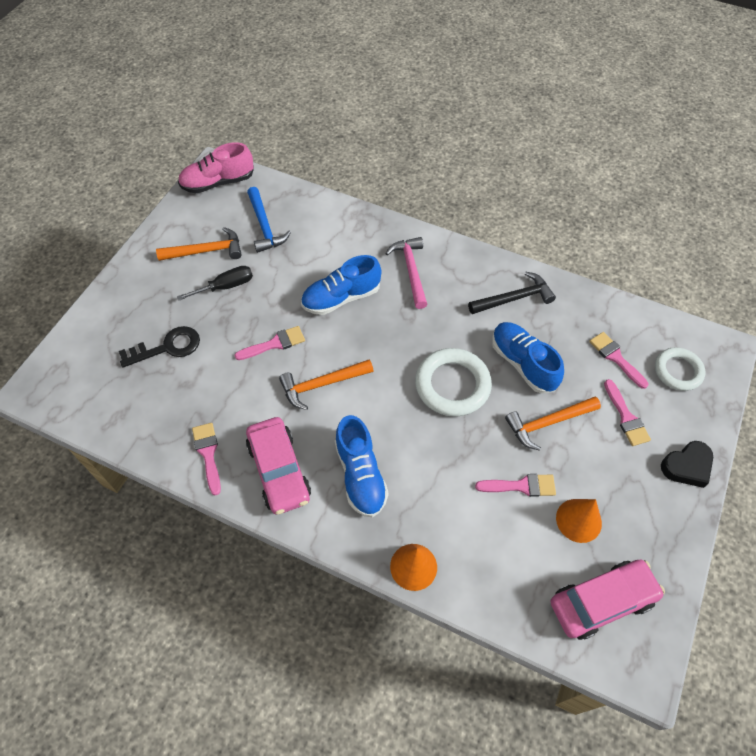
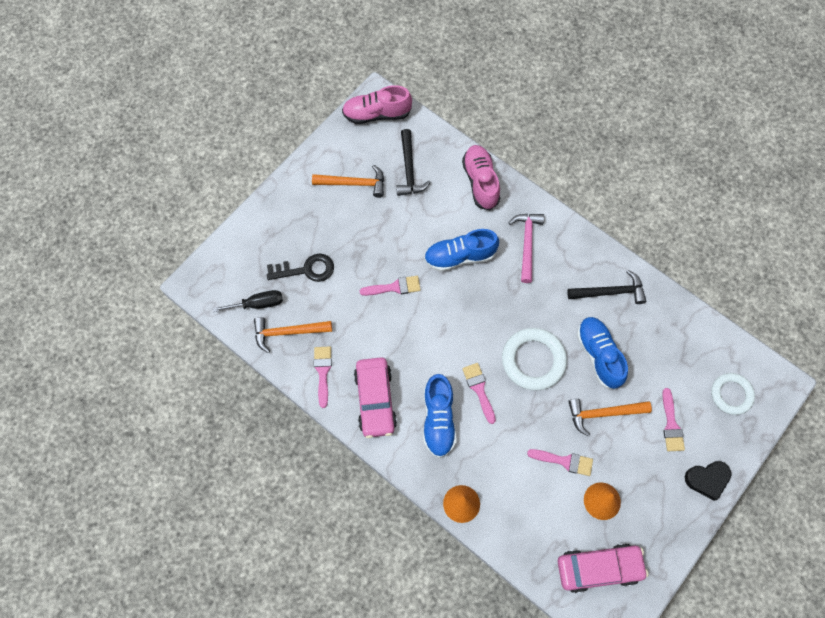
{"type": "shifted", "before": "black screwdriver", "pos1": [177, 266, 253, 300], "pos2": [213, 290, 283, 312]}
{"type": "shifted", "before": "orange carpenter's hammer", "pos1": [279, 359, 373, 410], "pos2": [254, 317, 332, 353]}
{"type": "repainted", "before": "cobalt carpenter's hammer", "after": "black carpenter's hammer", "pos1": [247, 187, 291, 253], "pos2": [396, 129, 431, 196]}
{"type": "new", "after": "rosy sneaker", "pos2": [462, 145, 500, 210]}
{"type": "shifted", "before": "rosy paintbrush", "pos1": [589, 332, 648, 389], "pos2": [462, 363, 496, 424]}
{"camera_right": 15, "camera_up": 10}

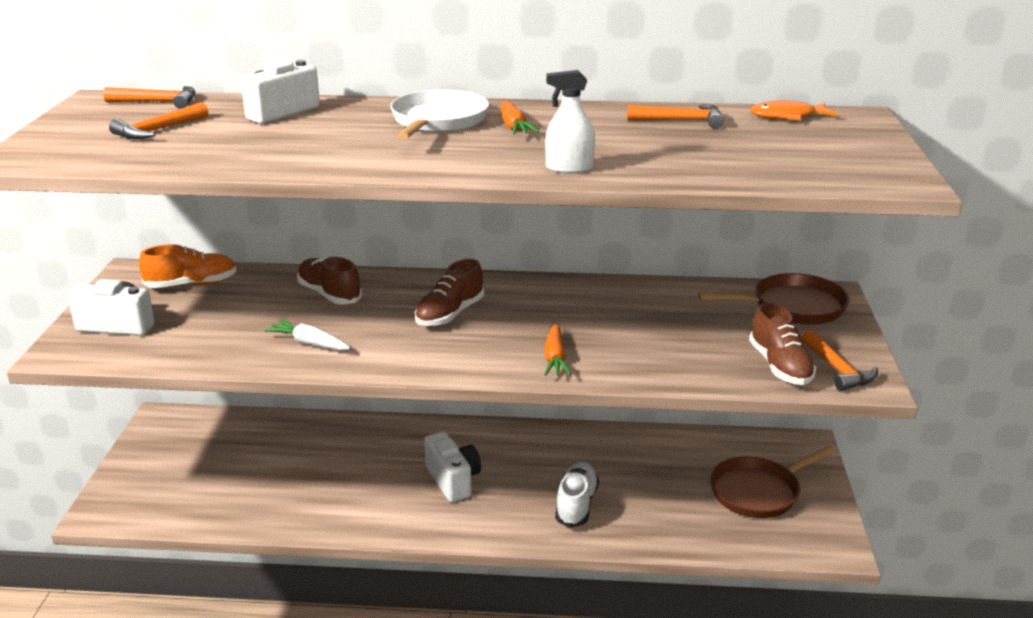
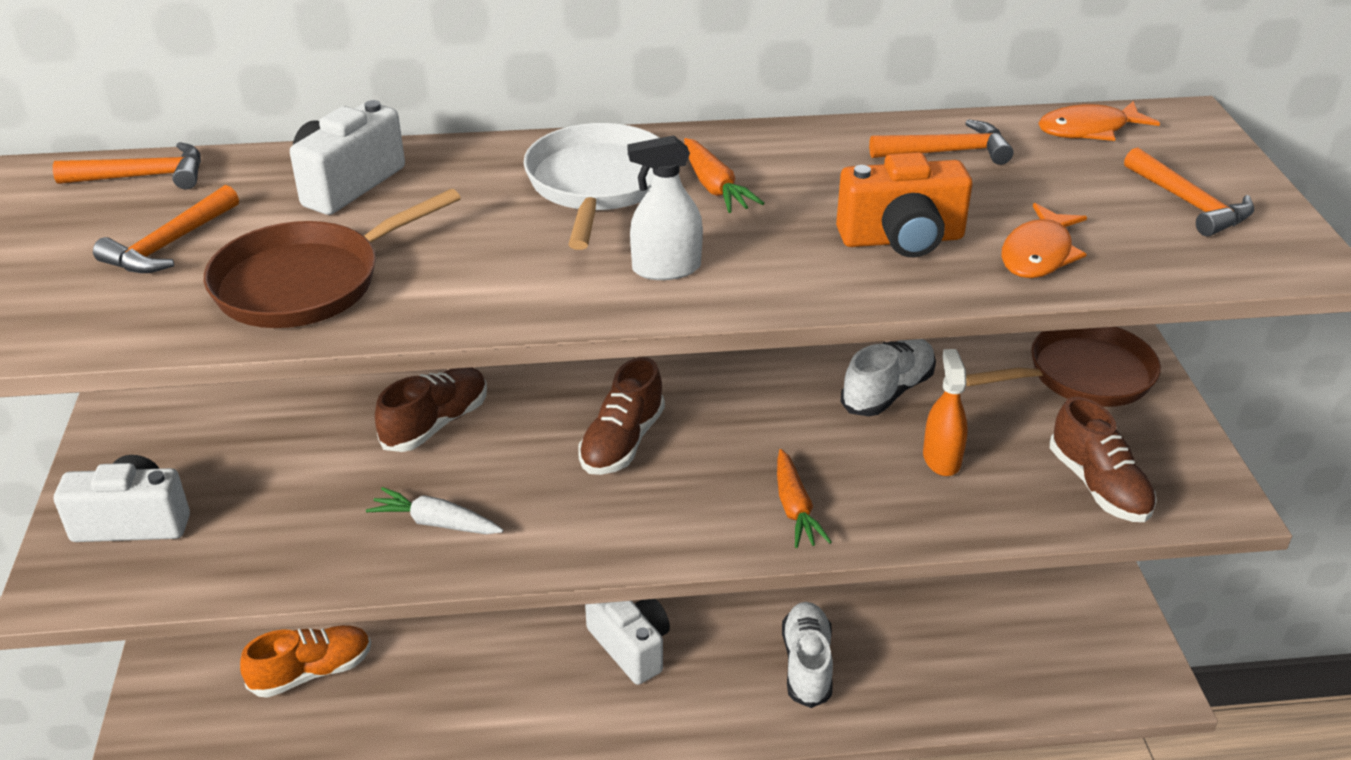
{"type": "shifted", "before": "brown skillet", "pos1": [710, 446, 835, 518], "pos2": [204, 189, 461, 328]}
{"type": "shifted", "before": "orange sneaker", "pos1": [139, 244, 237, 288], "pos2": [240, 625, 371, 698]}
{"type": "rotated", "before": "brown sneaker", "pos1": [297, 256, 362, 305], "pos2": [375, 368, 487, 452], "turn": 90}
{"type": "shifted", "before": "snow-white sprayer", "pos1": [545, 70, 595, 174], "pos2": [627, 135, 703, 280]}
{"type": "new", "after": "orange camera", "pos2": [836, 152, 972, 257]}
{"type": "new", "after": "snow-white sneaker", "pos2": [841, 339, 936, 416]}
{"type": "new", "after": "orange sprayer", "pos2": [923, 349, 968, 476]}
{"type": "new", "after": "orange fish figure", "pos2": [1001, 203, 1087, 278]}
{"type": "shifted", "before": "orange carpenter's hammer", "pos1": [802, 330, 878, 391], "pos2": [1124, 147, 1254, 237]}
{"camera_right": -10, "camera_up": 10}

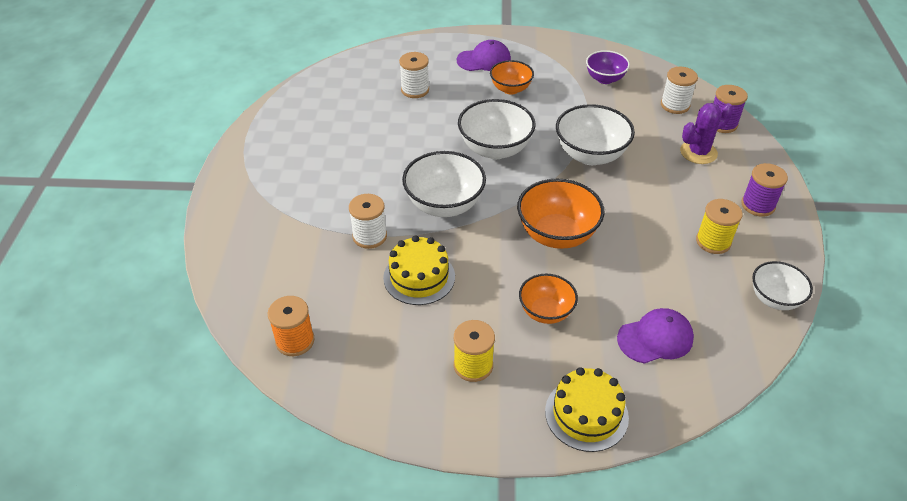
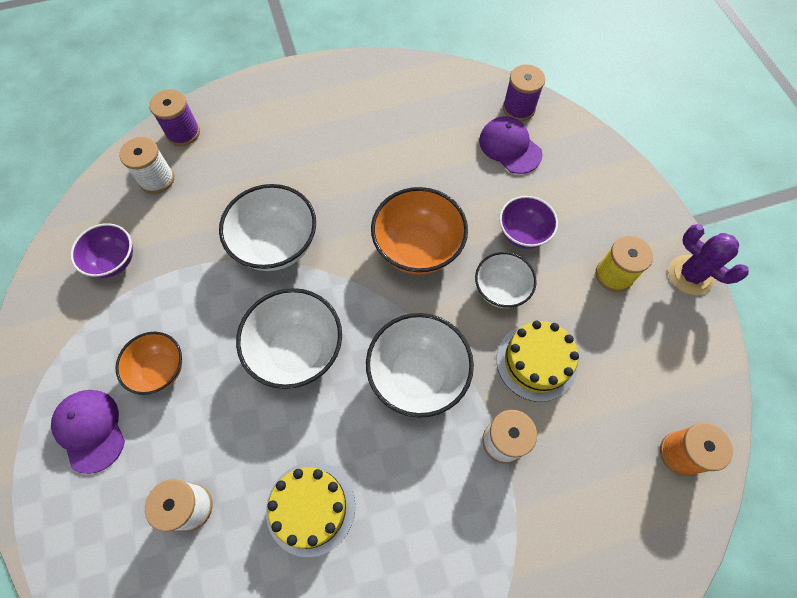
{"type": "shifted", "before": "golden gateau", "pos1": [545, 367, 629, 452], "pos2": [266, 462, 355, 557]}
{"type": "shifted", "before": "snow-white deep dish", "pos1": [752, 261, 813, 310], "pos2": [475, 252, 537, 308]}
{"type": "repainted", "before": "orange deep dish", "after": "royal purple deep dish", "pos1": [519, 274, 578, 324], "pos2": [499, 196, 558, 249]}
{"type": "shifted", "before": "royal purple spool", "pos1": [741, 163, 788, 217], "pos2": [503, 64, 545, 121]}
{"type": "shifted", "before": "royal purple prickly plant", "pos1": [680, 103, 733, 164], "pos2": [669, 224, 749, 295]}
{"type": "gone", "before": "golden spool", "pos1": [696, 199, 743, 254]}
{"camera_right": -110, "camera_up": 20}

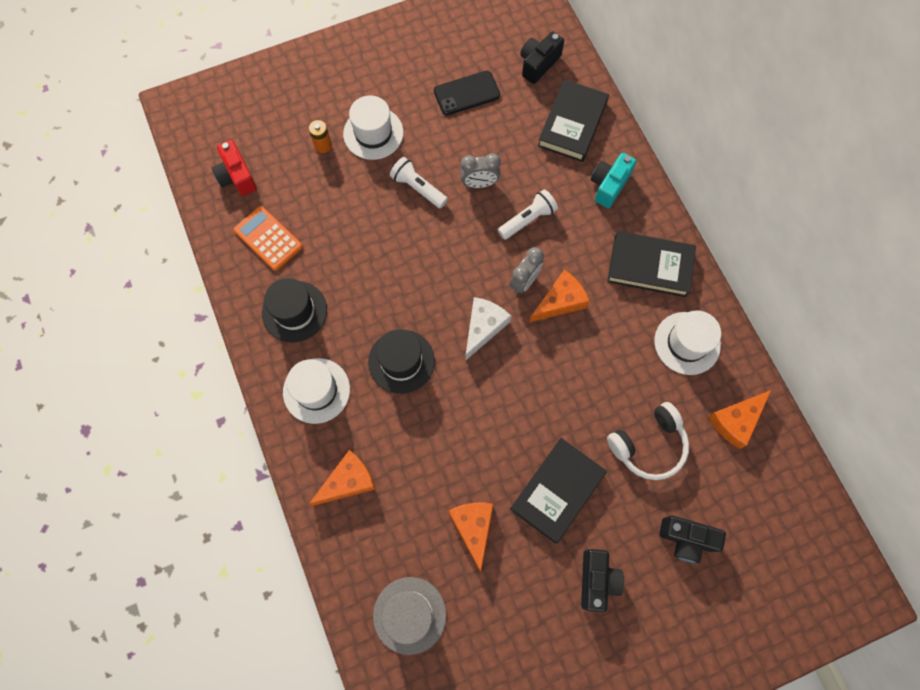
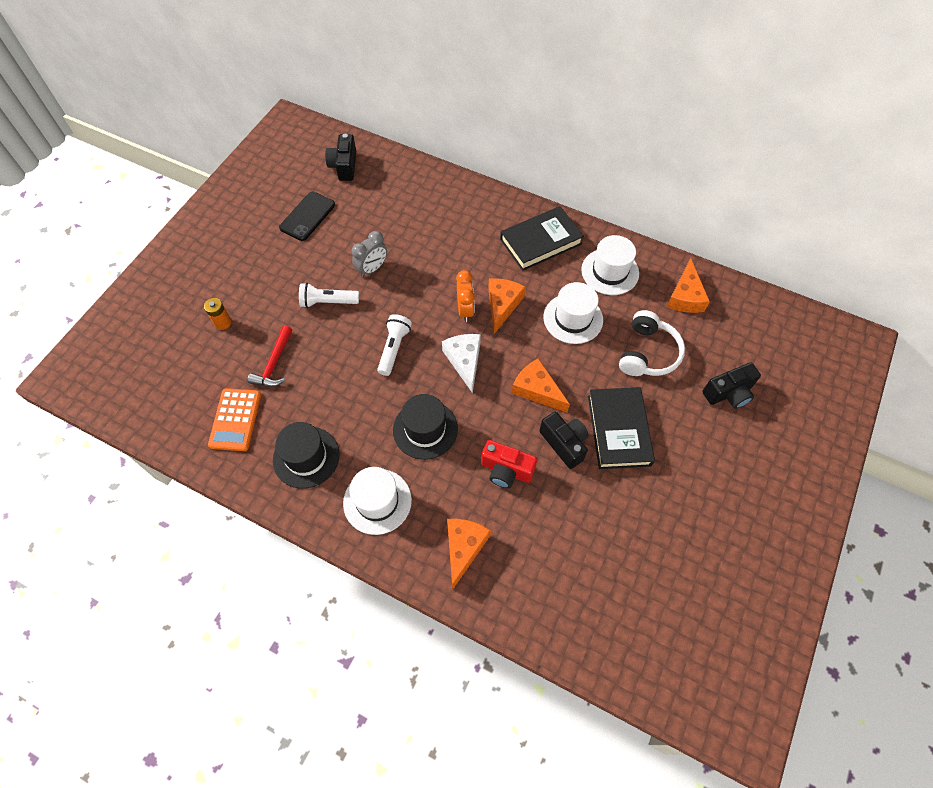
{"type": "rotated", "before": "orange pocket calculator", "pos1": [234, 206, 303, 271], "pos2": [208, 388, 261, 451], "turn": -90}
{"type": "new", "after": "scarlet carpenter's hammer", "pos2": [247, 325, 292, 387]}
{"type": "shifted", "before": "snow-white pocket torch", "pos1": [498, 189, 558, 240], "pos2": [377, 314, 412, 376]}
{"type": "repainted", "before": "gray bedside clock", "after": "orange bedside clock", "pos1": [510, 247, 544, 294], "pos2": [456, 270, 475, 322]}
{"type": "shifted", "before": "scarlet camera", "pos1": [212, 140, 257, 196], "pos2": [481, 440, 537, 488]}
{"type": "shifted", "before": "orange piece of cheese", "pos1": [448, 503, 494, 572], "pos2": [512, 358, 570, 412]}
{"type": "shifted", "before": "black camera", "pos1": [581, 549, 624, 612], "pos2": [539, 412, 589, 469]}
{"type": "shifted", "before": "snow-white tall hat", "pos1": [343, 95, 403, 160], "pos2": [543, 282, 603, 344]}
{"type": "gone", "before": "gray tall hat", "pos1": [373, 577, 446, 655]}
{"type": "gone", "before": "black book", "pos1": [538, 79, 609, 162]}
{"type": "gone", "before": "turquoise camera", "pos1": [591, 153, 637, 208]}
{"camera_right": -40, "camera_up": -10}

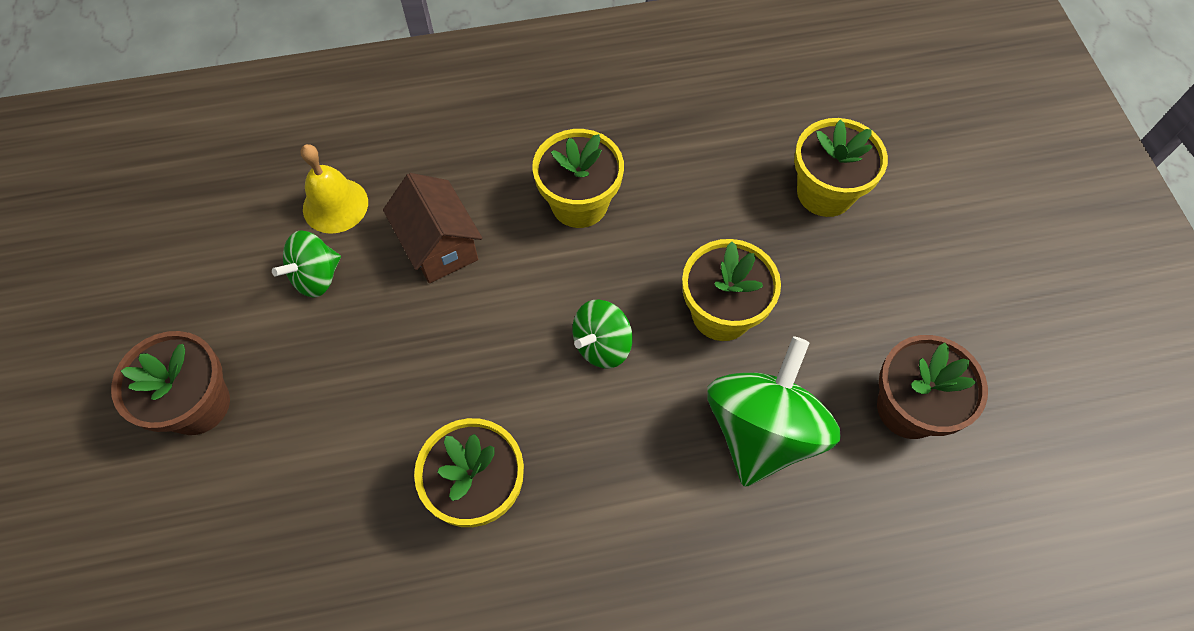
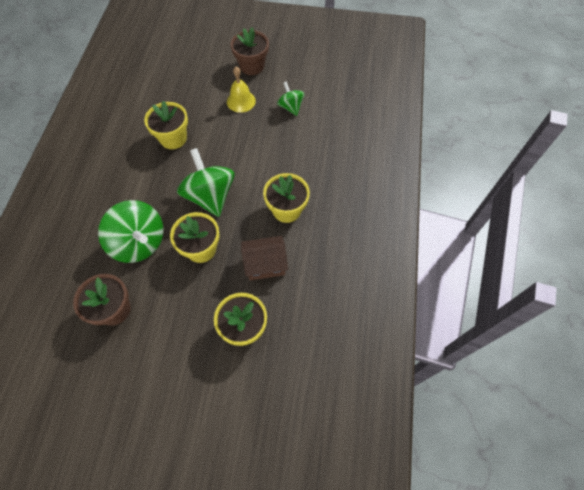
{"type": "scaled", "before": "leaf-green toy top", "pos1": [572, 299, 633, 368], "pos2": [177, 148, 234, 217], "scale": 1.81}
{"type": "shifted", "before": "golden bell", "pos1": [300, 144, 368, 234], "pos2": [227, 66, 256, 113]}
{"type": "shifted", "before": "brown house", "pos1": [383, 173, 482, 283], "pos2": [241, 236, 288, 281]}
{"camera_right": 110, "camera_up": 0}

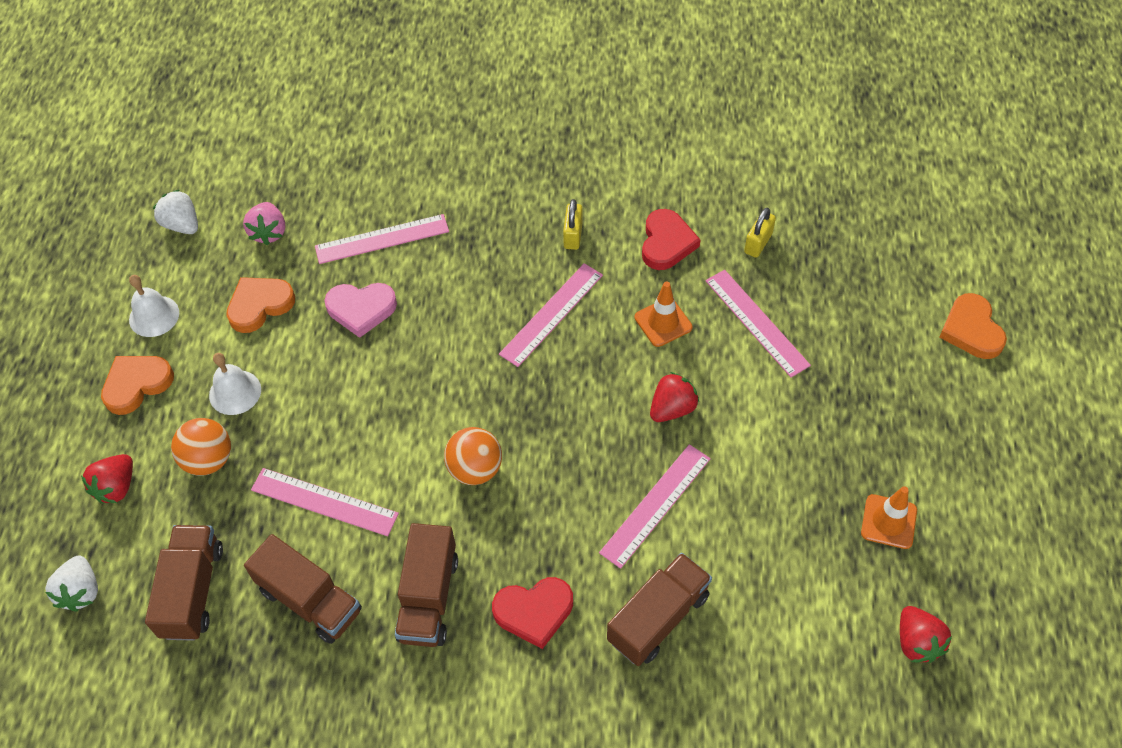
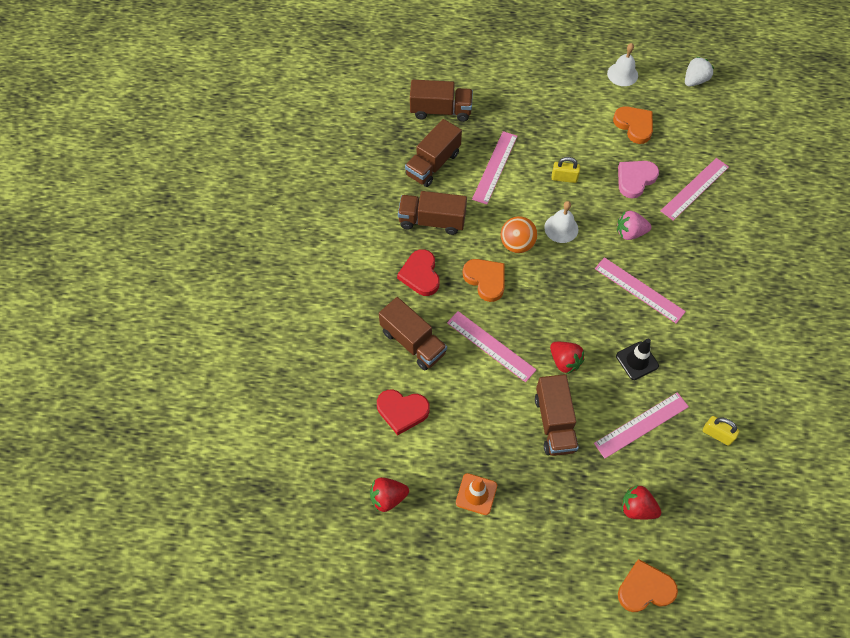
{"type": "shifted", "before": "scarlet heart shape", "pos1": [642, 209, 701, 270], "pos2": [377, 389, 430, 436]}
{"type": "shifted", "before": "orange heart shape", "pos1": [101, 356, 174, 415], "pos2": [463, 259, 505, 302]}
{"type": "new", "after": "brown truck", "pos2": [535, 374, 579, 456]}
{"type": "shifted", "before": "snow-white bell", "pos1": [209, 353, 261, 415], "pos2": [544, 201, 578, 243]}
{"type": "shifted", "before": "golden padlock", "pos1": [563, 199, 583, 250], "pos2": [552, 157, 580, 183]}
{"type": "repainted", "before": "orange traffic cone", "after": "black traffic cone", "pos1": [635, 282, 693, 347], "pos2": [616, 339, 659, 380]}
{"type": "shifted", "before": "rosy berry", "pos1": [243, 202, 285, 245], "pos2": [617, 211, 651, 240]}
{"type": "rotated", "before": "rosy heart shape", "pos1": [324, 283, 397, 338], "pos2": [618, 161, 659, 199], "turn": 45}
{"type": "shifted", "before": "scarlet berry", "pos1": [81, 454, 133, 504], "pos2": [622, 485, 661, 519]}
{"type": "rotated", "before": "rosy measuring stick", "pos1": [315, 214, 449, 264], "pos2": [661, 158, 729, 221], "turn": 60}
{"type": "gone", "before": "snow-white berry", "pos1": [45, 556, 98, 612]}
{"type": "gone", "before": "orange sphere", "pos1": [171, 418, 231, 476]}
{"camera_right": 90, "camera_up": 5}

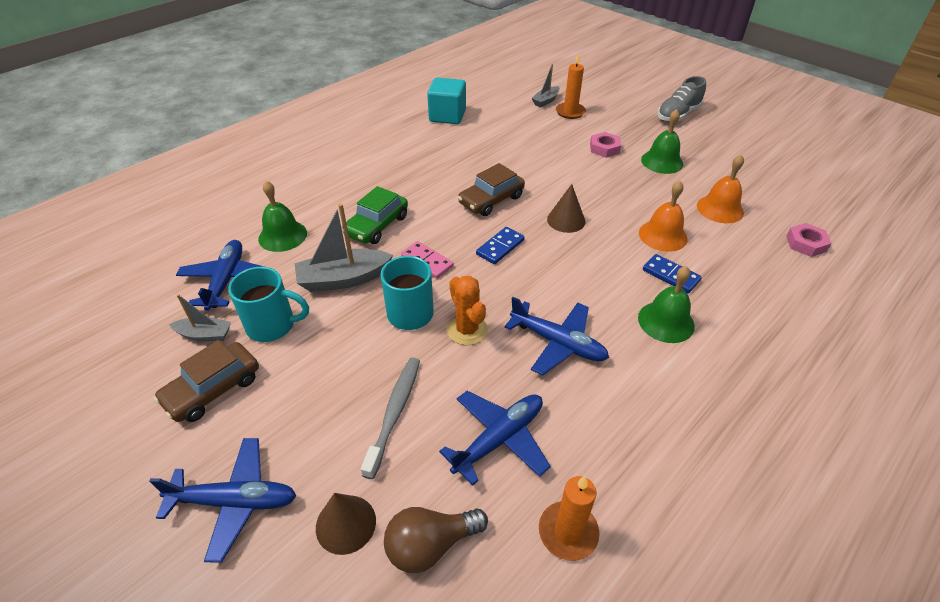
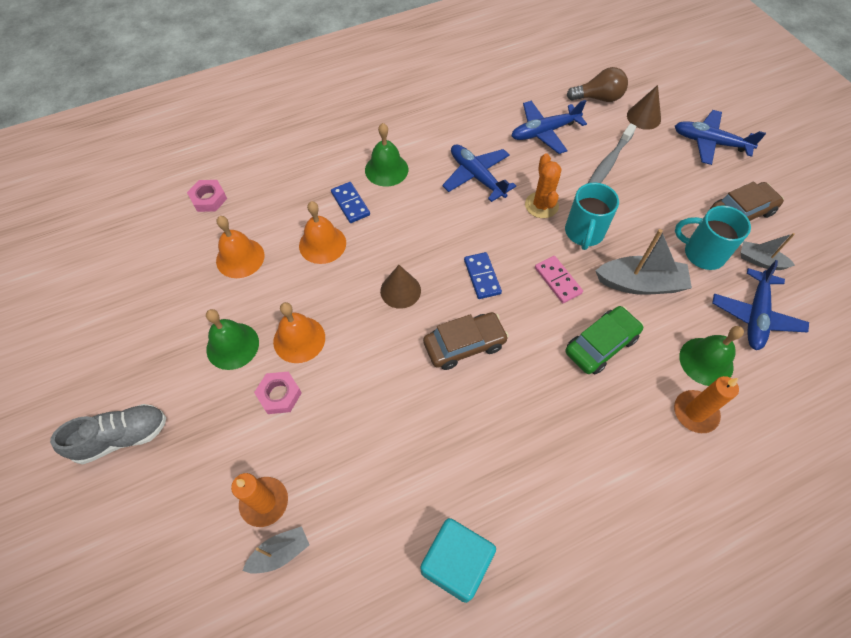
{"type": "new", "after": "orange bell", "pos2": [273, 302, 325, 363]}
{"type": "rotated", "before": "cobalt domino", "pos1": [476, 227, 525, 264], "pos2": [464, 252, 502, 299], "turn": -75}
{"type": "shifted", "before": "orange wax candle", "pos1": [539, 476, 600, 561], "pos2": [674, 376, 739, 433]}
{"camera_right": -160, "camera_up": 15}

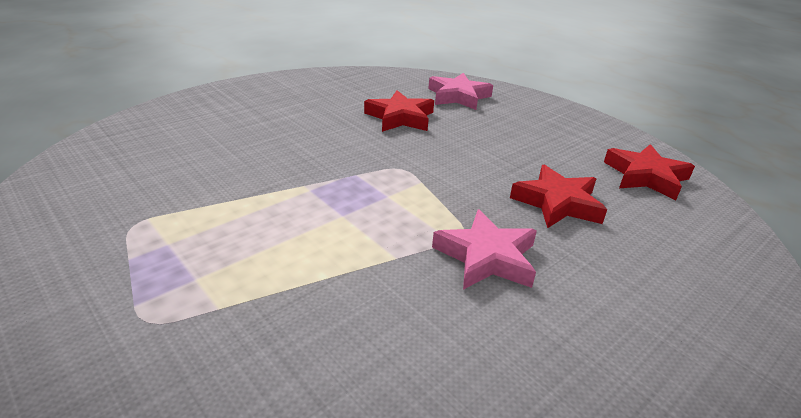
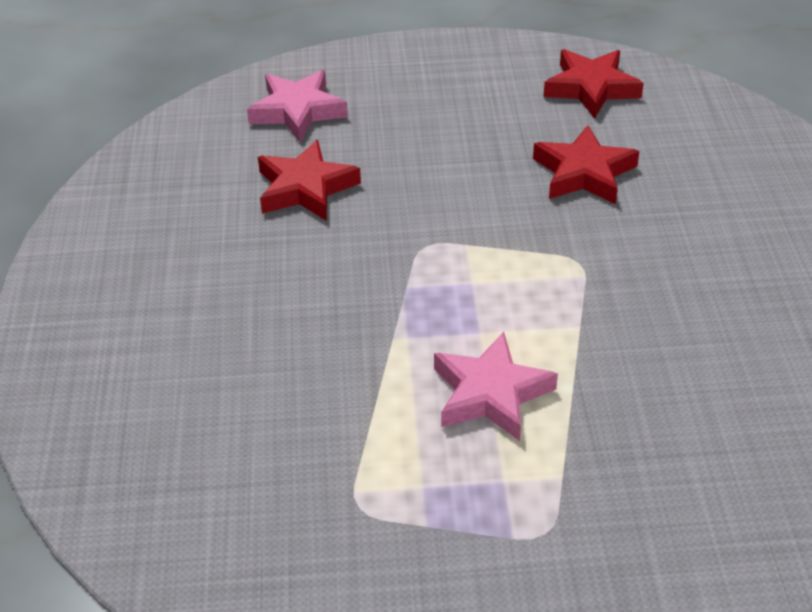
{"type": "shifted", "before": "rosy five-pointed star", "pos1": [432, 209, 537, 290], "pos2": [434, 332, 558, 441]}
{"camera_right": -50, "camera_up": 10}

